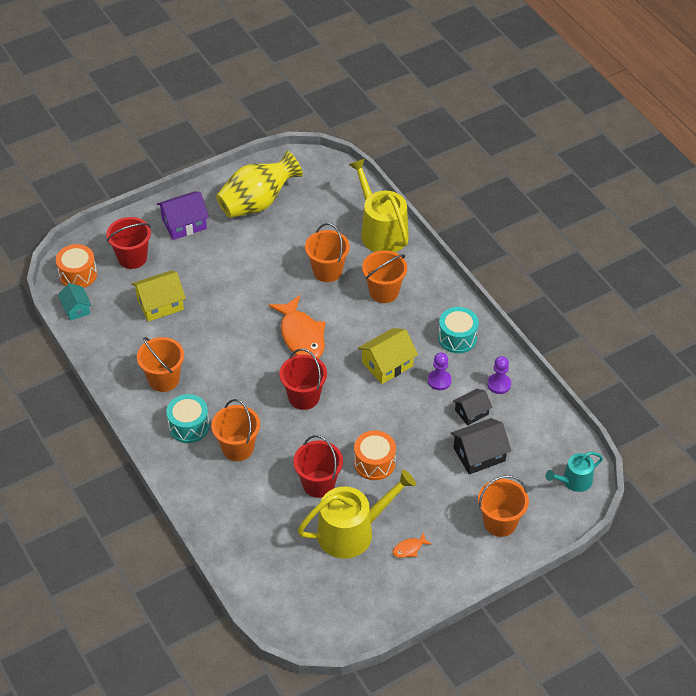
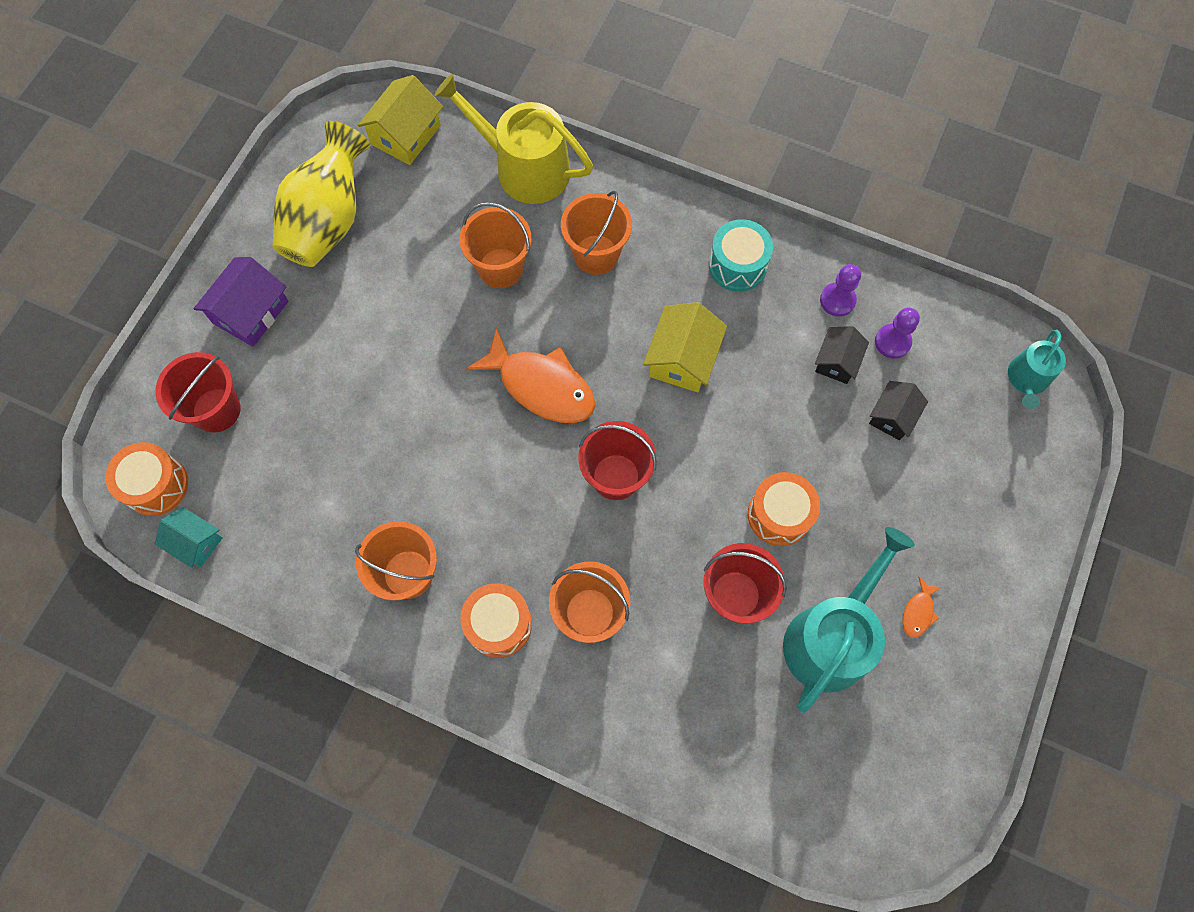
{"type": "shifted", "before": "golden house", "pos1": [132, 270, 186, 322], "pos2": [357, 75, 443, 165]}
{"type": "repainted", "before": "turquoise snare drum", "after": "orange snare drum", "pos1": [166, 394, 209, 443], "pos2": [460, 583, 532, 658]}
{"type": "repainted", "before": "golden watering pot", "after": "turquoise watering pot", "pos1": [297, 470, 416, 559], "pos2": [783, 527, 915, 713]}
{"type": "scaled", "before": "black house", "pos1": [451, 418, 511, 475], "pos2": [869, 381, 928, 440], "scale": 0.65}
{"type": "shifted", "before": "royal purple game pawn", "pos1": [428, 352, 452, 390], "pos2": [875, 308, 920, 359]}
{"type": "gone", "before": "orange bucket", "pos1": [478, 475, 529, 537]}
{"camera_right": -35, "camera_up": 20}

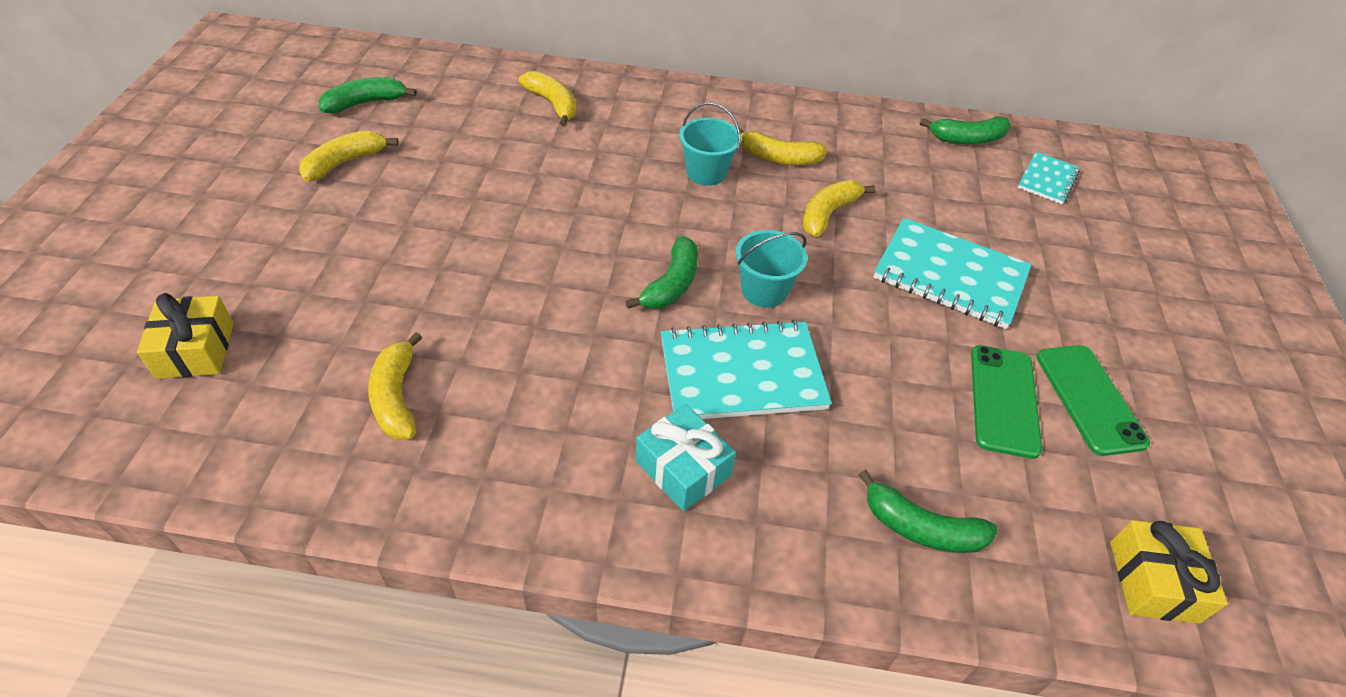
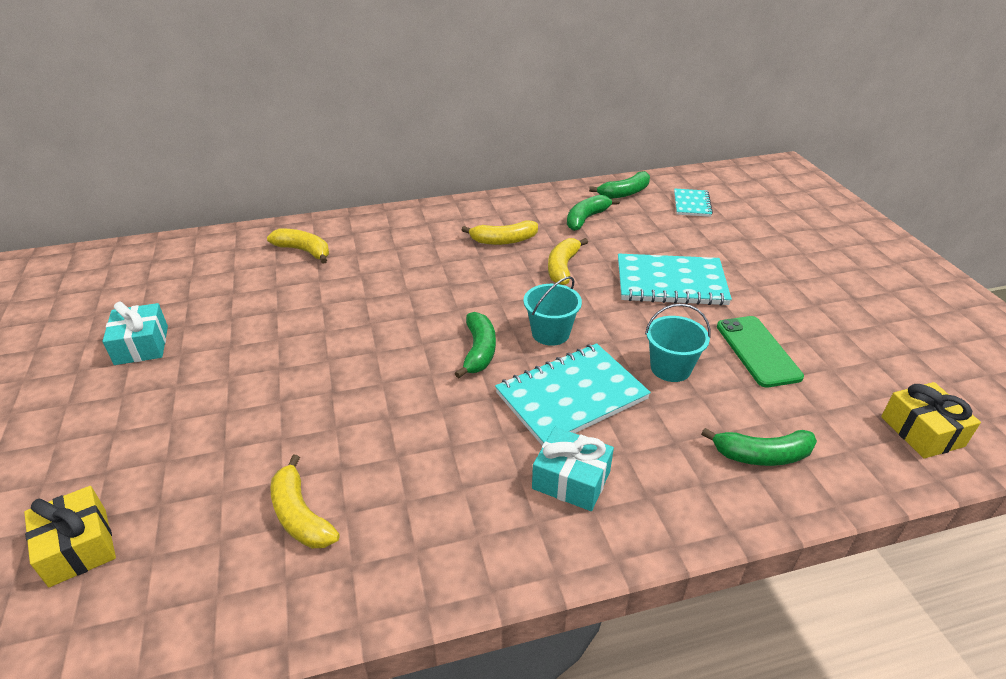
{"type": "swapped", "before": "golden banana", "after": "turquoise gift", "pos1": [299, 130, 399, 181], "pos2": [102, 302, 168, 365]}
{"type": "shifted", "before": "leaf-green banana", "pos1": [319, 77, 417, 113], "pos2": [567, 195, 620, 231]}
{"type": "shifted", "before": "turquoise bucket", "pos1": [679, 102, 742, 186], "pos2": [645, 304, 711, 382]}
{"type": "gone", "before": "leaf-green mobile phone", "pos1": [1036, 345, 1150, 456]}
{"camera_right": -20, "camera_up": -10}

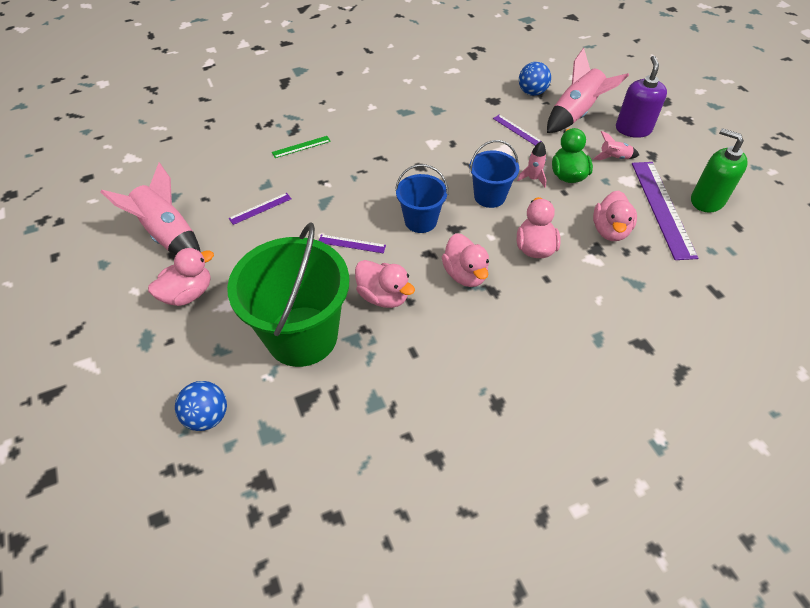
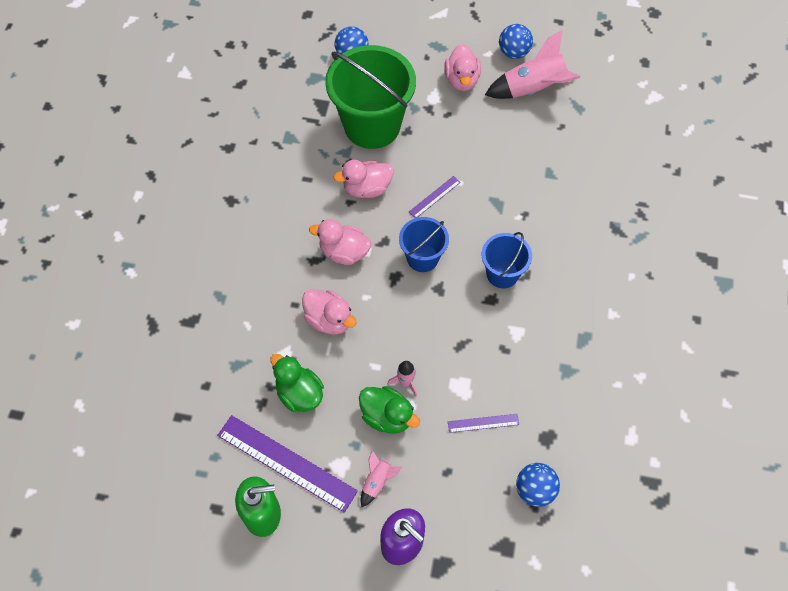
{"type": "repainted", "before": "rosy toy duck", "after": "leaf-green toy duck", "pos1": [593, 190, 637, 241], "pos2": [270, 354, 324, 412]}
{"type": "shifted", "before": "cobalt bucket", "pos1": [469, 140, 519, 208], "pos2": [482, 232, 532, 288]}
{"type": "new", "after": "cobalt sphere", "pos2": [499, 24, 533, 59]}
{"type": "gone", "before": "royal purple measuring stick", "pos1": [229, 193, 291, 225]}
{"type": "gone", "before": "leaf-green measuring stick", "pos1": [272, 136, 331, 158]}
{"type": "gone", "before": "rosy rocket", "pos1": [547, 48, 629, 133]}
{"camera_right": 125, "camera_up": 10}

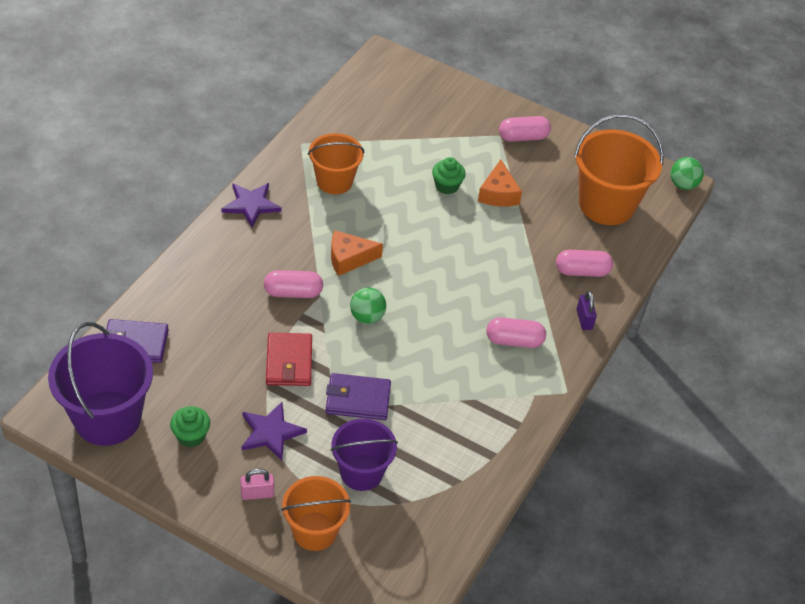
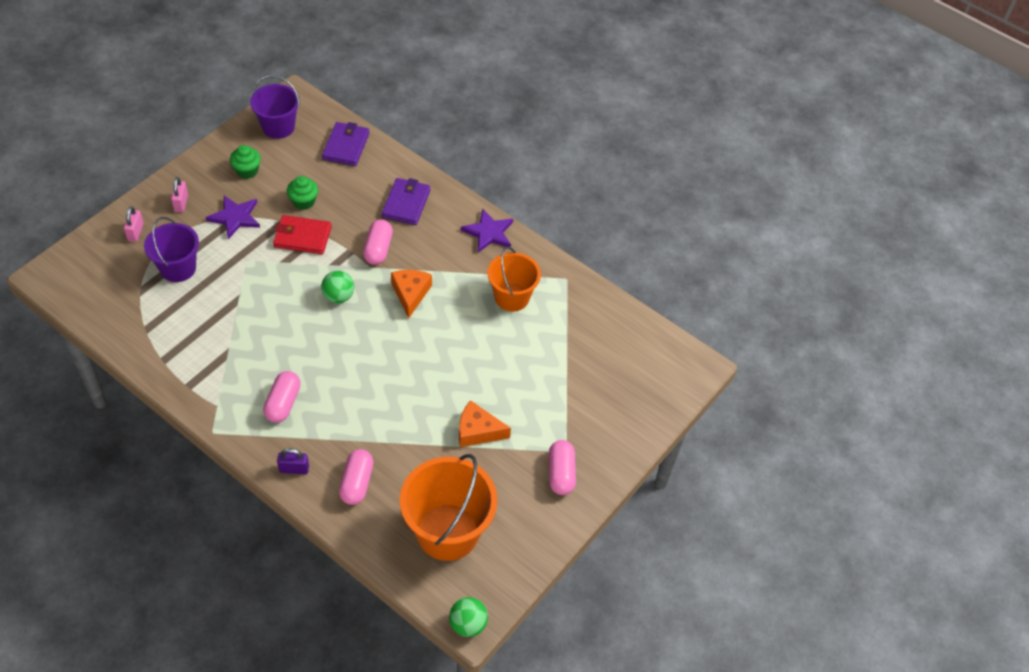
{"type": "swapped", "before": "orange bucket", "after": "rosy padlock", "pos1": [281, 476, 351, 551], "pos2": [124, 206, 144, 242]}
{"type": "scaled", "before": "royal purple bucket", "pos1": [48, 322, 153, 446], "pos2": [250, 75, 300, 139], "scale": 0.64}
{"type": "shifted", "before": "leaf-green muffin", "pos1": [432, 157, 466, 194], "pos2": [287, 176, 318, 210]}
{"type": "shifted", "before": "royal purple wallet", "pos1": [326, 373, 391, 420], "pos2": [382, 178, 430, 225]}
{"camera_right": 100, "camera_up": 5}

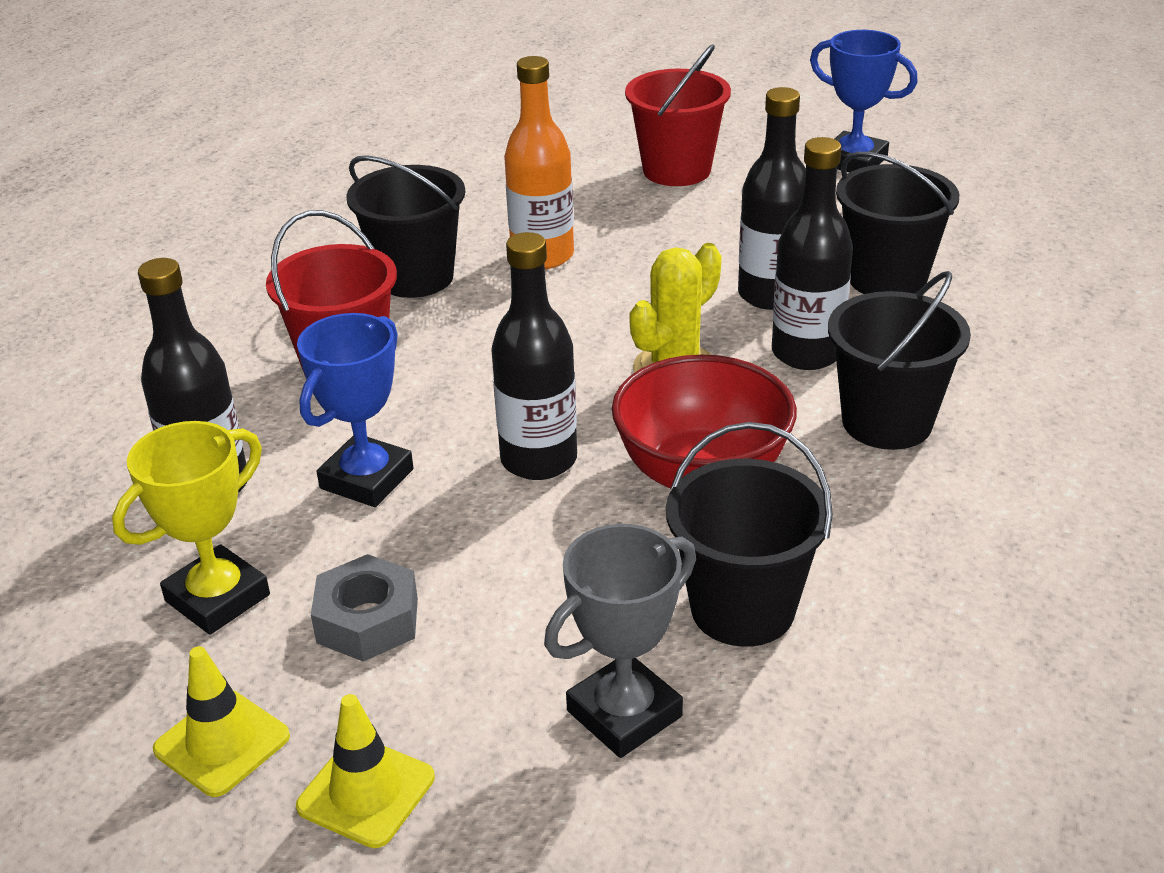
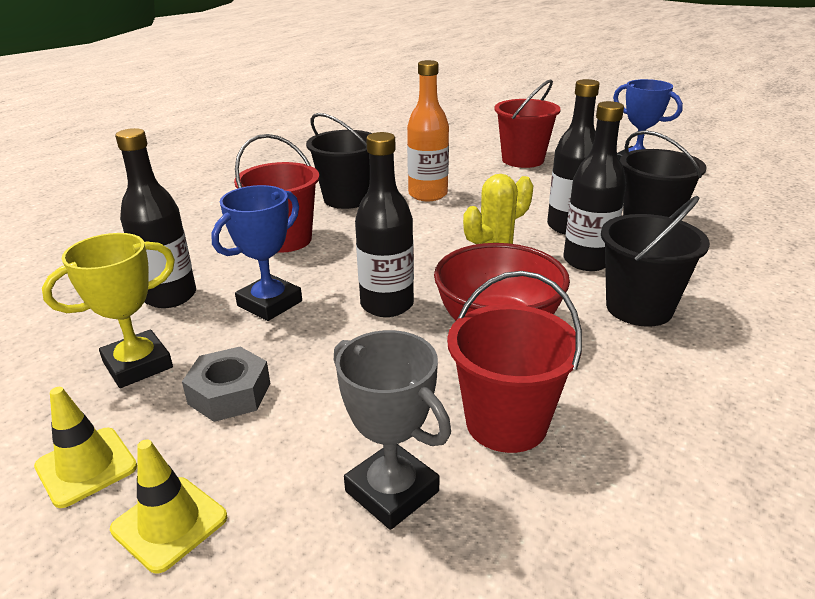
{"type": "rotated", "before": "gray trophy", "pos1": [544, 524, 696, 758], "pos2": [334, 330, 451, 530], "turn": 75}
{"type": "repainted", "before": "black bucket", "after": "scarlet bucket", "pos1": [666, 422, 833, 647], "pos2": [447, 271, 582, 453]}
{"camera_right": 10, "camera_up": -5}

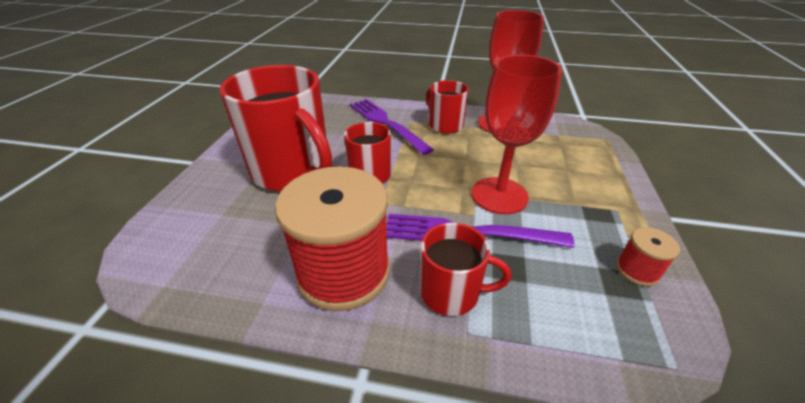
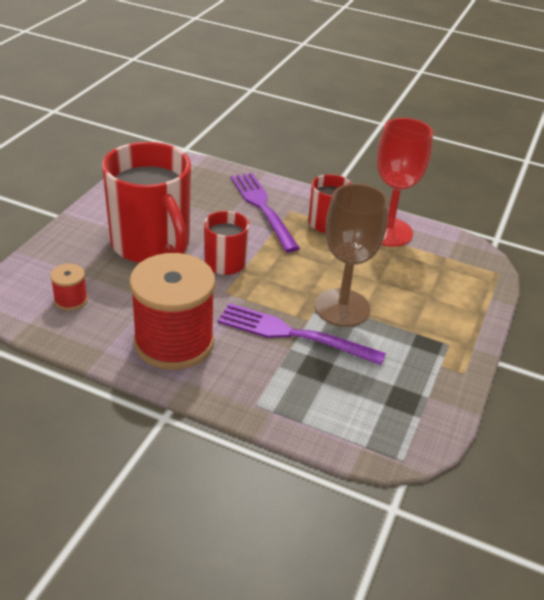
{"type": "shifted", "before": "scarlet spool", "pos1": [616, 227, 680, 286], "pos2": [50, 263, 88, 311]}
{"type": "repainted", "before": "scarlet goblet", "after": "brown goblet", "pos1": [471, 55, 562, 214], "pos2": [315, 184, 388, 327]}
{"type": "gone", "before": "scarlet coffee mug", "pos1": [420, 223, 511, 316]}
{"camera_right": 10, "camera_up": 0}

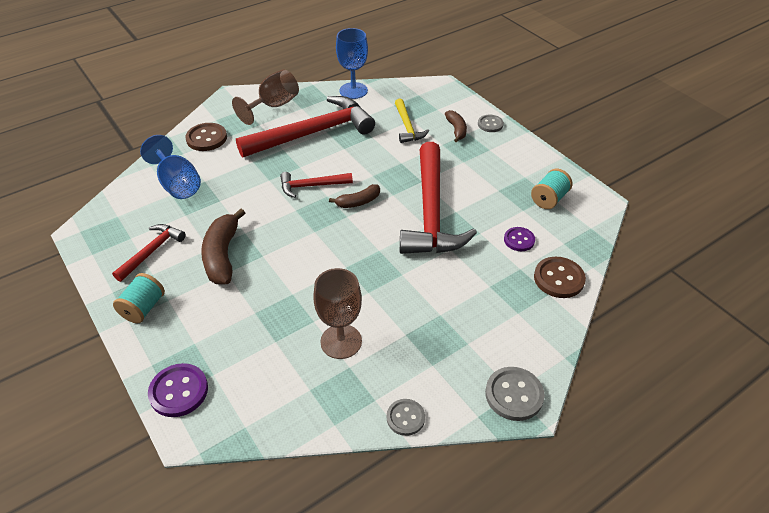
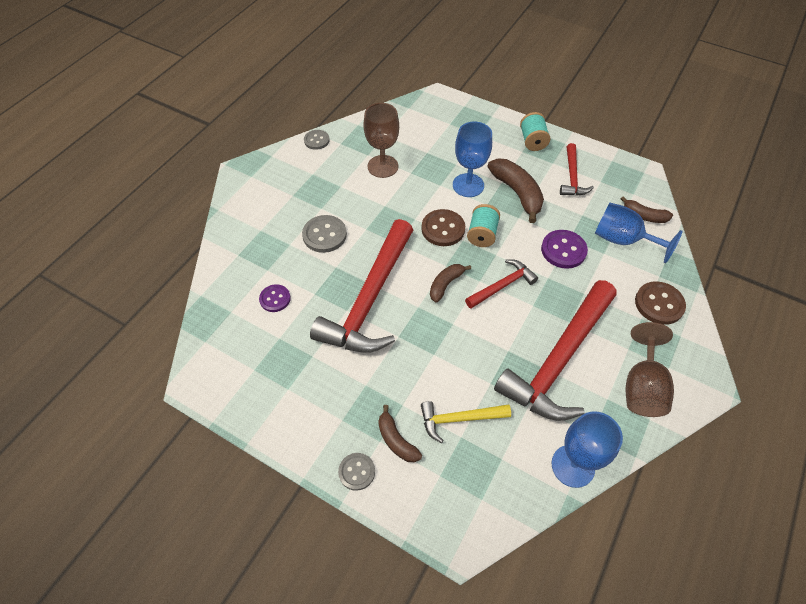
{"type": "shifted", "before": "gray button", "pos1": [485, 367, 545, 421], "pos2": [302, 215, 347, 253]}
{"type": "rotated", "before": "scarlet carpenter's hammer", "pos1": [400, 142, 477, 254], "pos2": [310, 219, 413, 353], "turn": -135}
{"type": "shifted", "before": "brown button", "pos1": [534, 257, 586, 298], "pos2": [421, 209, 465, 246]}
{"type": "rotated", "before": "golden carpenter's hammer", "pos1": [395, 98, 429, 143], "pos2": [421, 401, 511, 443], "turn": -60}
{"type": "new", "after": "cobalt goblet", "pos2": [453, 121, 492, 197]}
{"type": "shifted", "before": "turquoise spool", "pos1": [531, 169, 572, 209], "pos2": [467, 204, 500, 247]}
{"type": "shifted", "before": "royal purple button", "pos1": [148, 363, 208, 417], "pos2": [541, 230, 588, 269]}
{"type": "new", "after": "brown banana", "pos2": [621, 196, 673, 223]}
{"camera_right": 155, "camera_up": 10}

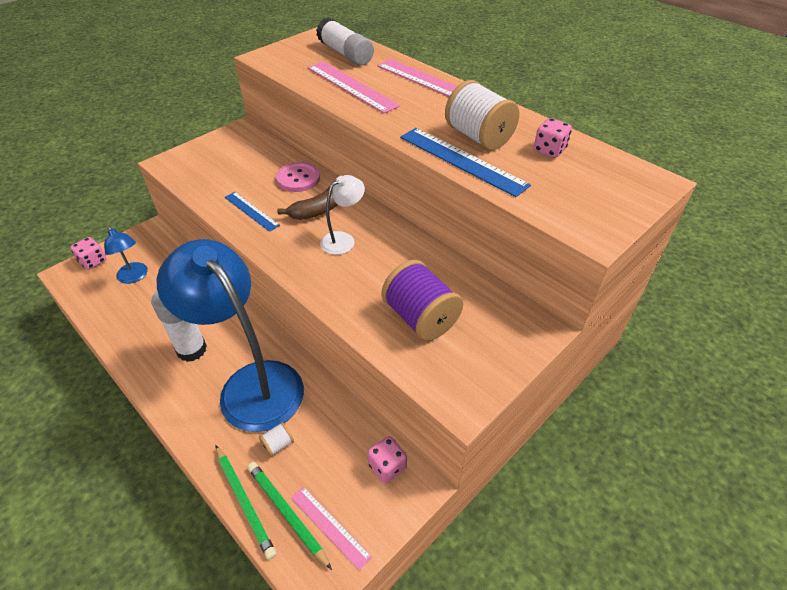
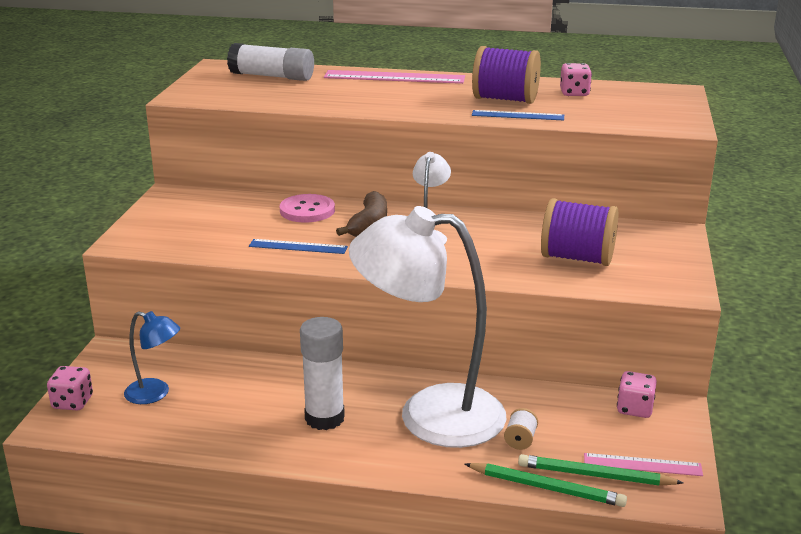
{"type": "repainted", "before": "cobalt reading lamp", "after": "snow-white reading lamp", "pos1": [157, 239, 304, 432], "pos2": [349, 206, 507, 448]}
{"type": "repainted", "before": "snow-white spool", "after": "royal purple spool", "pos1": [445, 80, 520, 150], "pos2": [472, 46, 541, 104]}
{"type": "scaled", "before": "cobalt measuring stick", "pos1": [400, 128, 531, 197], "pos2": [472, 110, 564, 121], "scale": 0.59}
{"type": "gone", "before": "rosy measuring stick", "pos1": [308, 61, 400, 113]}
{"camera_right": -35, "camera_up": -20}

